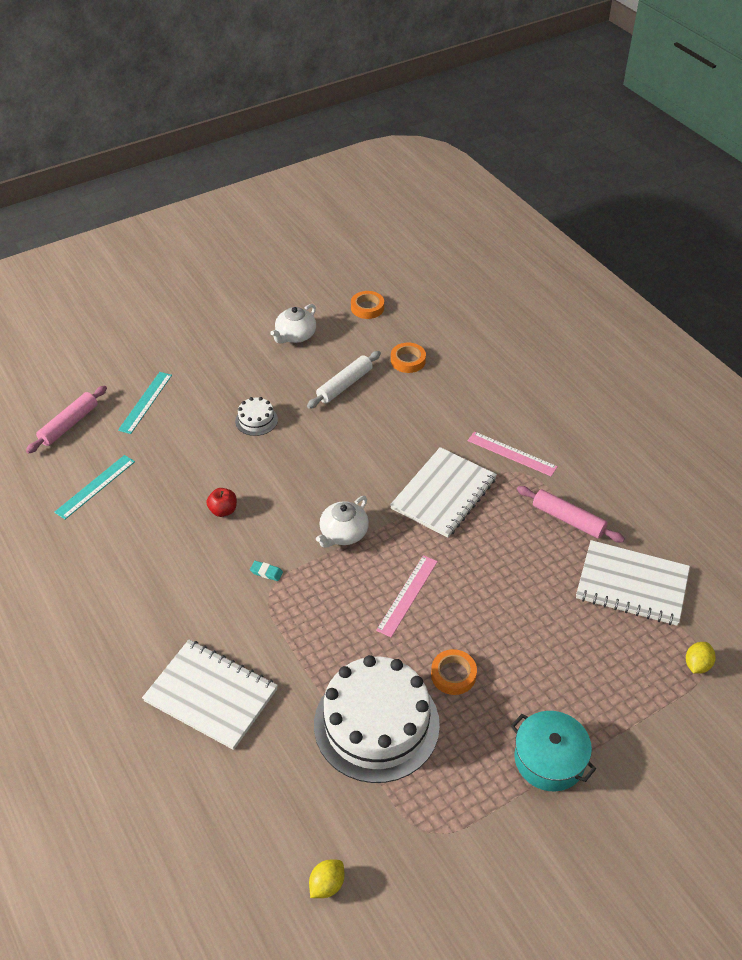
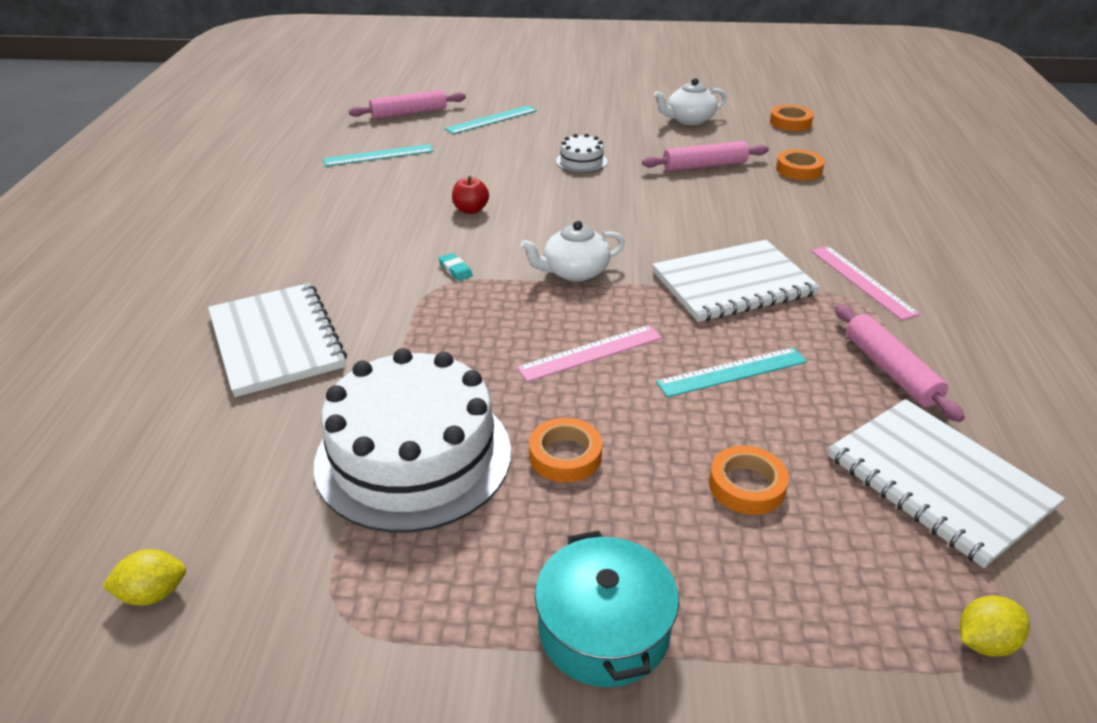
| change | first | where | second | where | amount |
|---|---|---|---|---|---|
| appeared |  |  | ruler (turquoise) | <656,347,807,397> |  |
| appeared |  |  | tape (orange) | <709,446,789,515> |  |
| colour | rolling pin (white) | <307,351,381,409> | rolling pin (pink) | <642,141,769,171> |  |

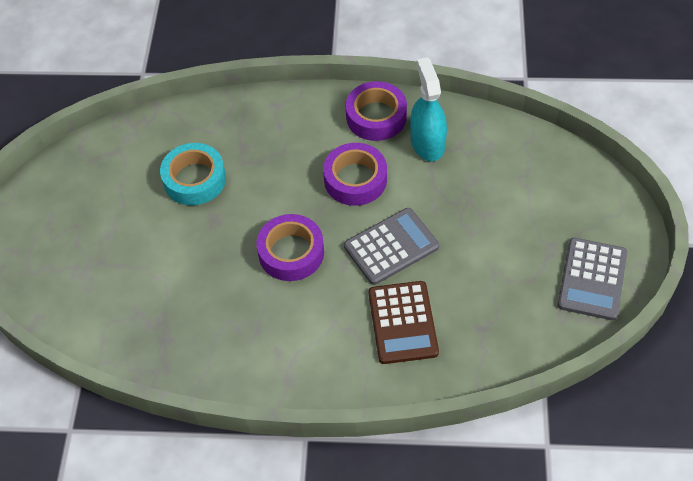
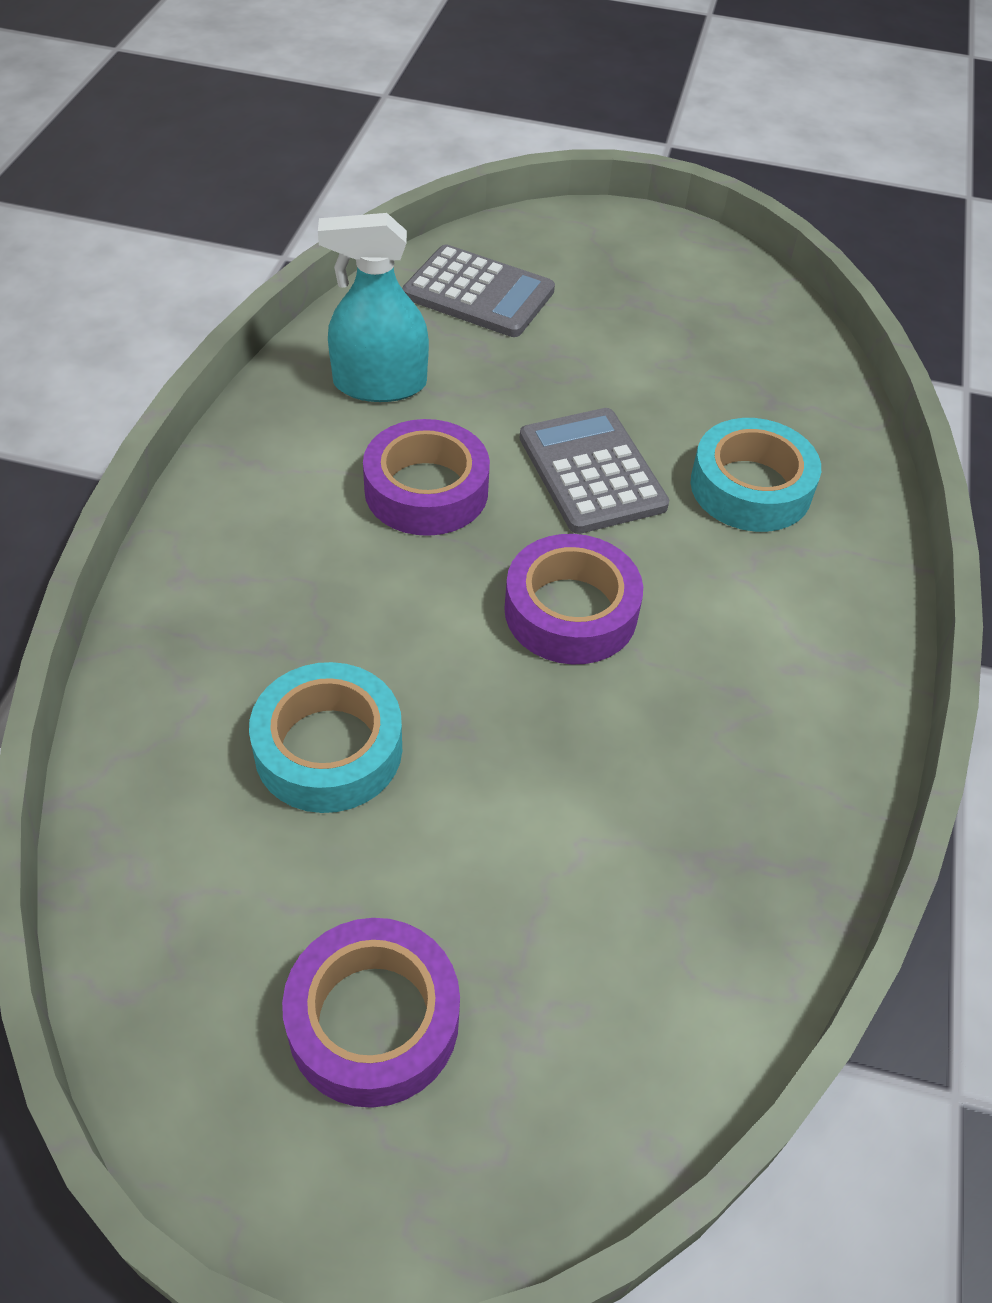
| change | first | where | second | where | amount |
|---|---|---|---|---|---|
| relocated | tape (purple) | <346,81,407,141> |  | <282,918,460,1108> |  |
| relocated | calculator (grey) | <558,238,627,320> |  | <402,245,555,337> |  |
| exchanged | calculator (brown) | <369,281,439,364> | tape (turquoise) | <691,418,821,532> |  |

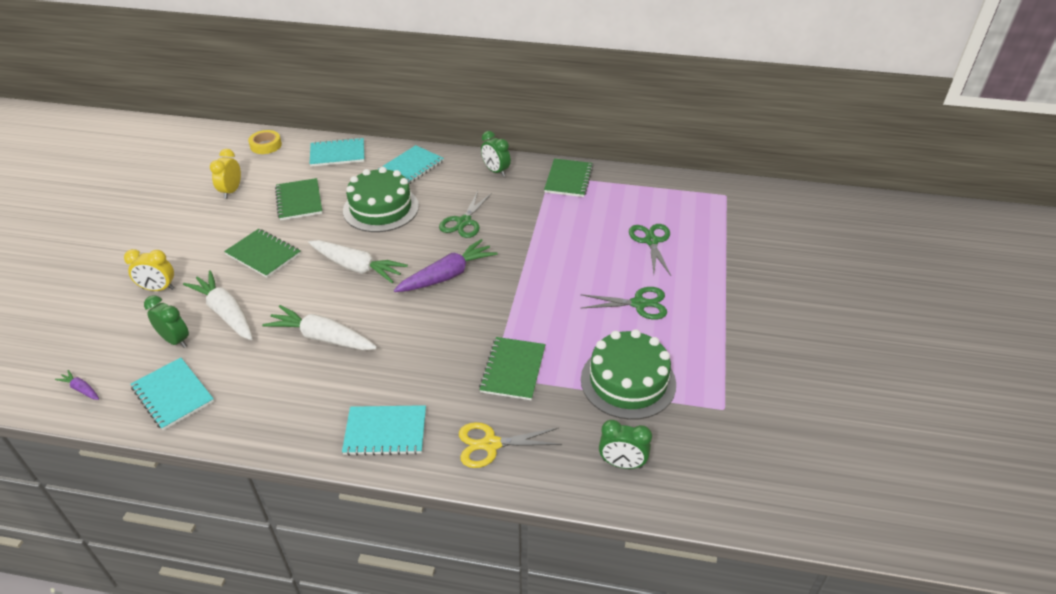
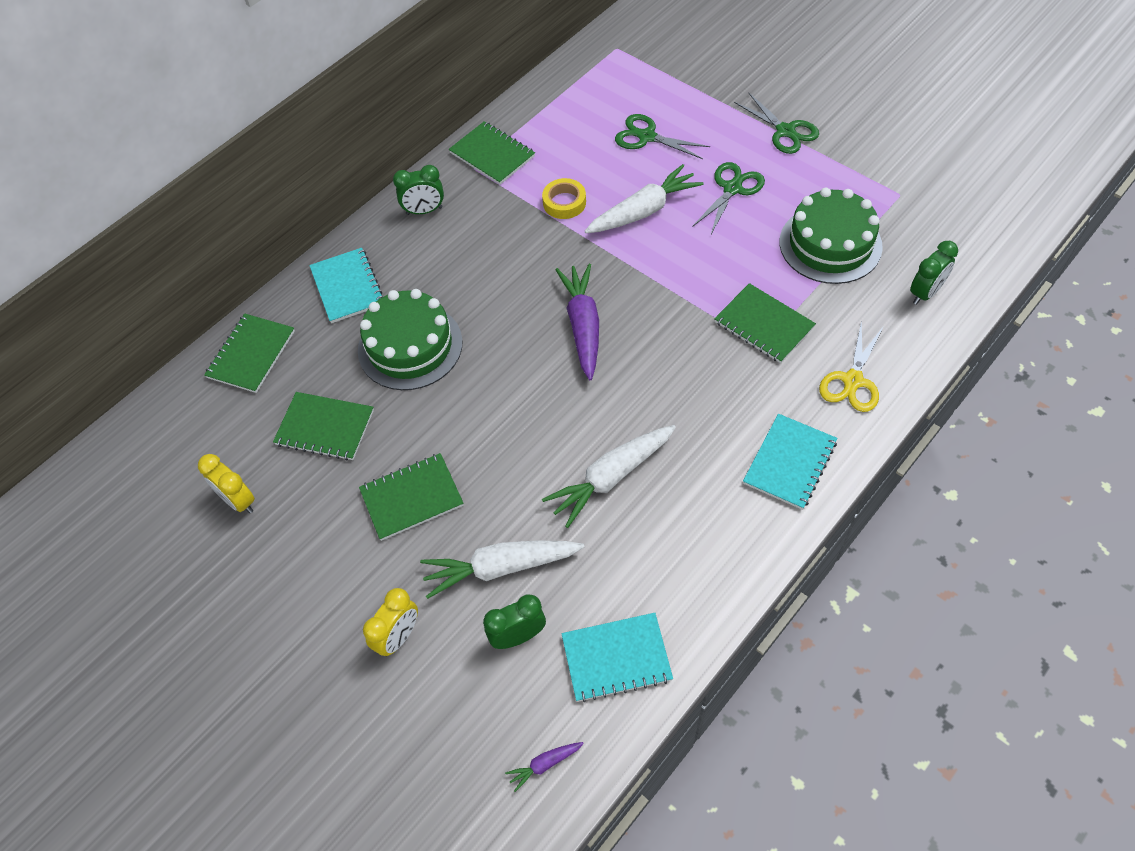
| change | first | where | second | where | amount |
|---|---|---|---|---|---|
| relocated | tape (yellow) | <248,130,282,154> |  | <542,178,586,219> |  |
| relocated | carrot (white) | <308,240,408,283> |  | <585,164,703,233> |  |
| relocated | scissors (green) | <439,191,492,238> |  | <734,92,819,154> |  |
| colour | notebook (turquoise) | <310,137,365,167> | notebook (green) | <204,313,295,393> |  |

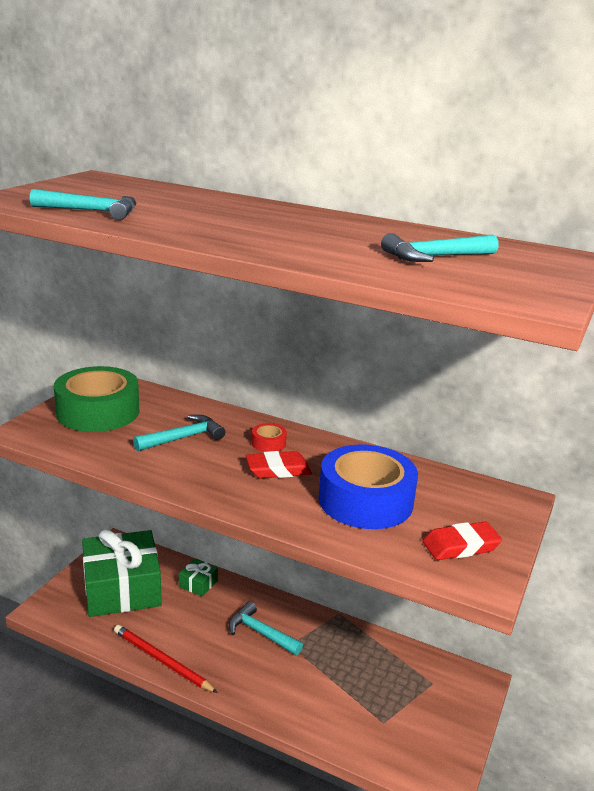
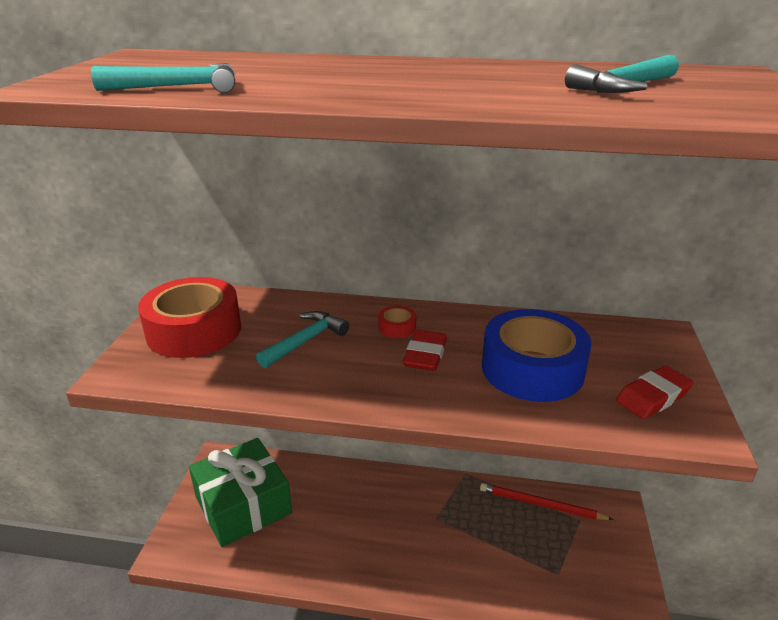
| change | first | where | second | where | amount |
|---|---|---|---|---|---|
| missing | gift (green) | <179,558,218,597> |  |  |  |
| missing | hammer (turquoise) | <229,601,303,655> |  |  |  |
| relocated | pencil (red) | <114,625,218,693> |  | <480,483,614,520> |  |
| colour | tape (green) | <54,366,139,432> | tape (red) | <138,277,241,358> |  |
| spun | eraser (red) | <246,451,312,478> |  | <403,330,447,371> | 45 degrees counterclockwise |

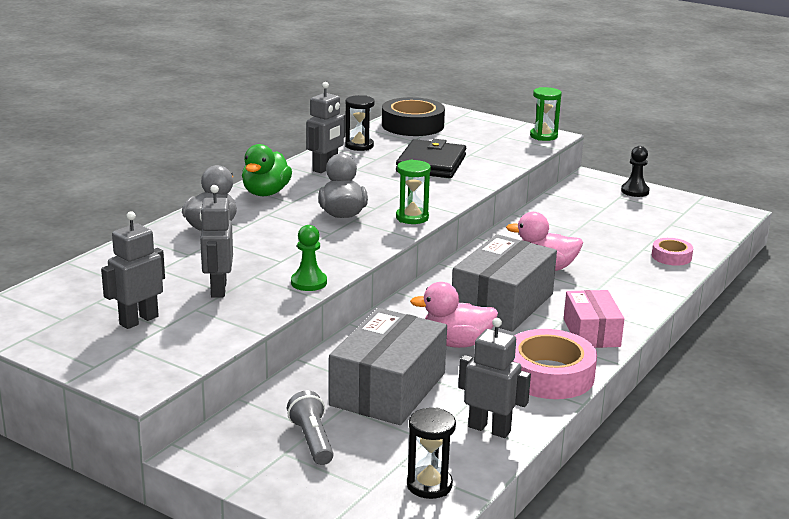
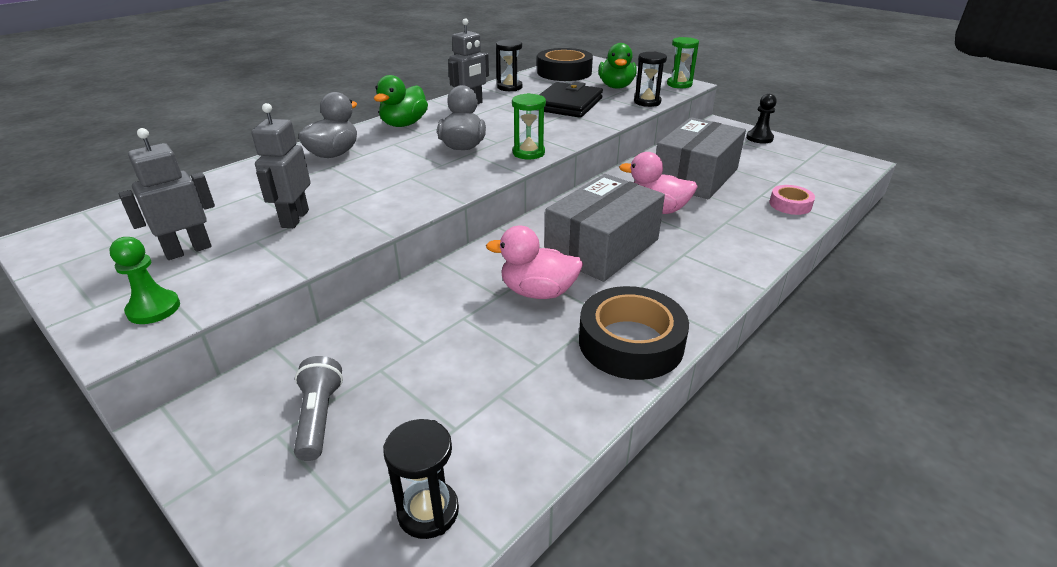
| change | first | where | second | where | amount |
|---|---|---|---|---|---|
| missing | robot (grey) | <458,318,531,438> |  |  |  |
| missing | box (pink) | <564,290,624,348> |  |  |  |
| appeared |  |  | duck (green) | <598,43,637,89> |  |
| appeared |  |  | hourglass (black) | <634,52,667,107> |  |
| relocated | pawn (green) | <291,225,327,291> |  | <109,237,180,324> |  |
| relocated | box (grey) | <329,308,447,425> |  | <656,117,746,199> |  |
| colour | tape (pink) | <513,329,597,399> | tape (black) | <579,286,689,380> |  |

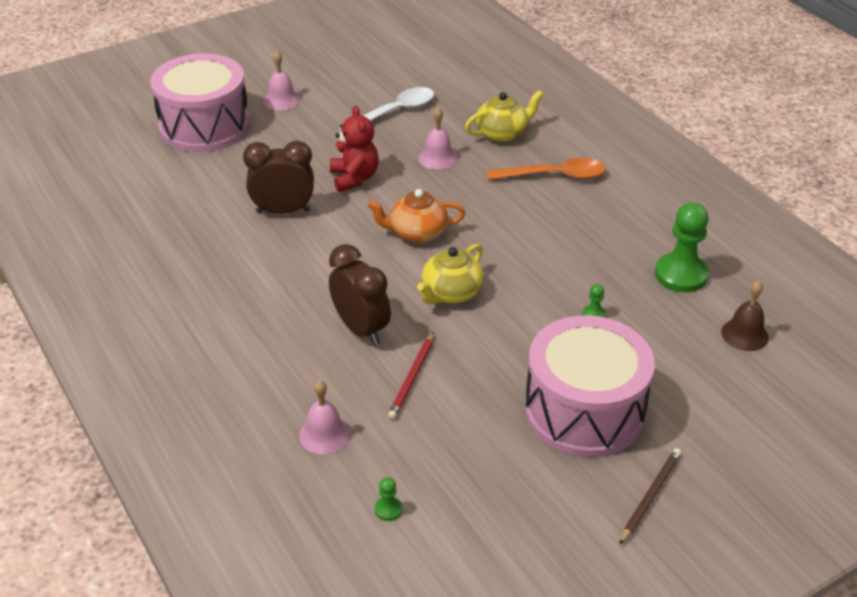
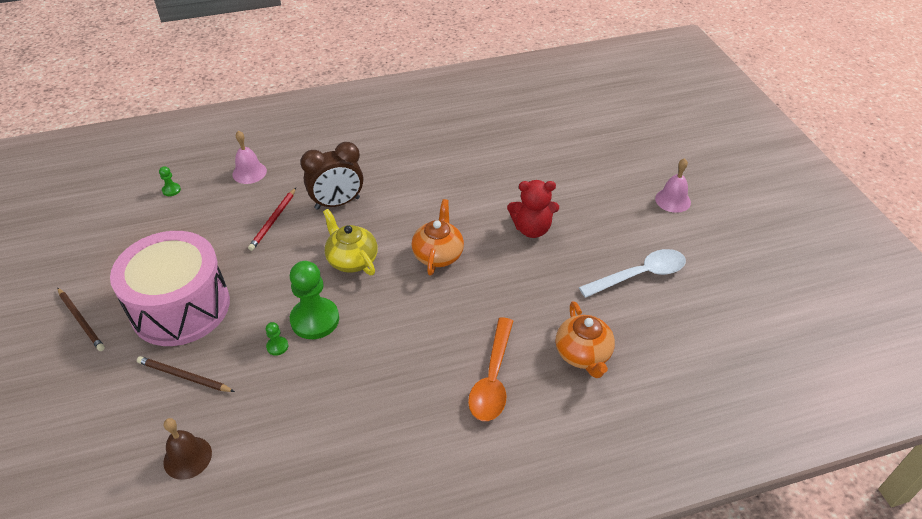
| change | first | where | second | where | amount |
|---|---|---|---|---|---|
| missing | drum (pink) | <150,53,250,152> |  |  |  |
| missing | clock (brown) | <243,141,314,214> |  |  |  |
| missing | bell (pink) | <419,107,457,170> |  |  |  |
| appeared |  |  | pencil (brown) | <137,356,235,392> |  |
| relocated | pawn (green) | <655,203,709,292> |  | <290,261,339,339> |  |
| colour | teapot (yellow) | <465,90,543,142> | teapot (orange) | <556,301,615,378> |  |
| spun | spoon (white) | <339,87,434,131> |  | <579,249,686,298> | 90 degrees counterclockwise |
| spun | pencil (red) | <388,332,434,419> |  | <248,188,296,251> | 105 degrees counterclockwise |

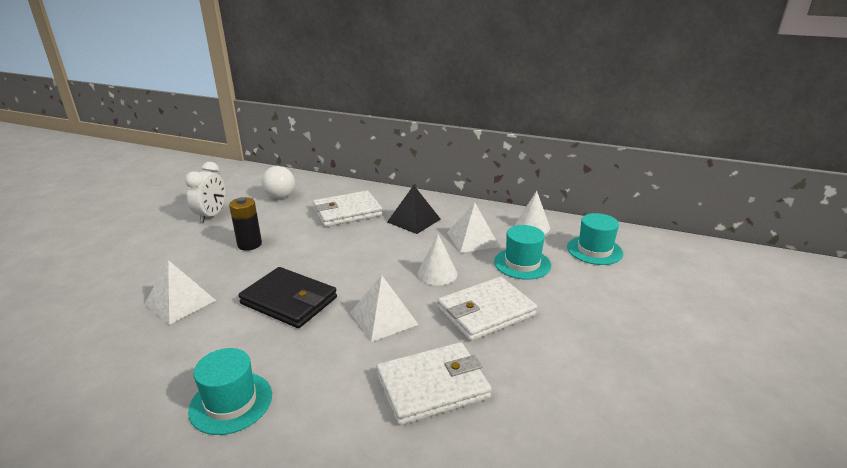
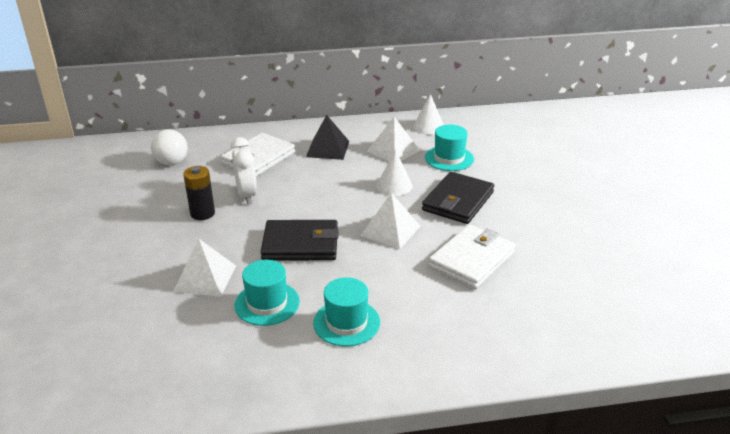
| change | first | where | second | where | amount |
|---|---|---|---|---|---|
| relocated | clock (white) | <185,162,226,223> |  | <231,137,257,204> |  |
| relocated | hat (turquoise) | <567,213,623,265> |  | <234,260,300,326> |  |
| colour | wallet (white) | <437,277,537,341> | wallet (black) | <422,172,494,224> |  |

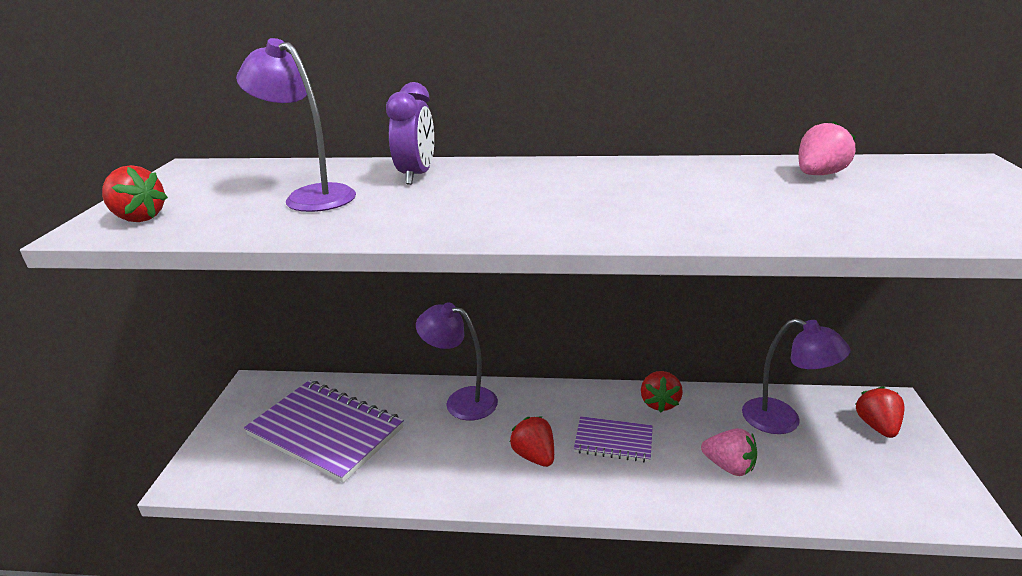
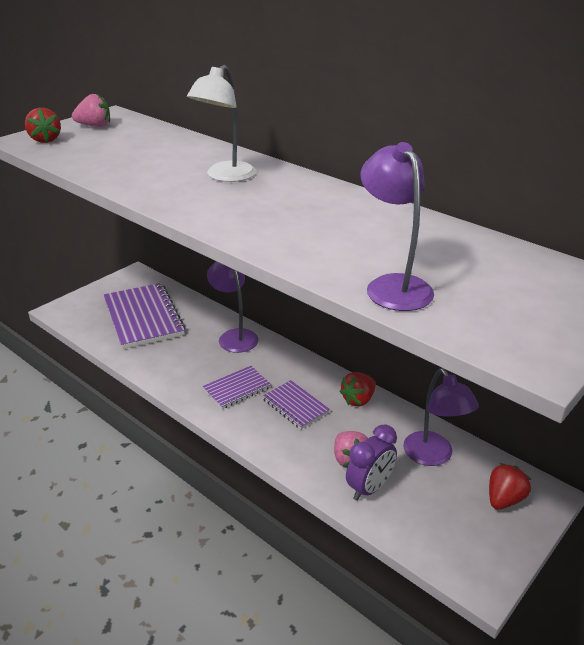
| change | first | where | second | where | amount |
|---|---|---|---|---|---|
| appeared |  |  | lamp (white) | <187,65,256,182> |  |
| relocated | lamp (purple) | <236,38,356,212> |  | <360,142,434,311> |  |
| relocated | clock (purple) | <386,82,434,185> |  | <346,424,397,501> |  |
| relocated | strawberry (pink) | <798,121,856,175> |  | <72,94,110,127> |  |
| exchanged | strawberry (red) | <510,416,554,467> | notebook (purple) | <202,366,271,409> |  |

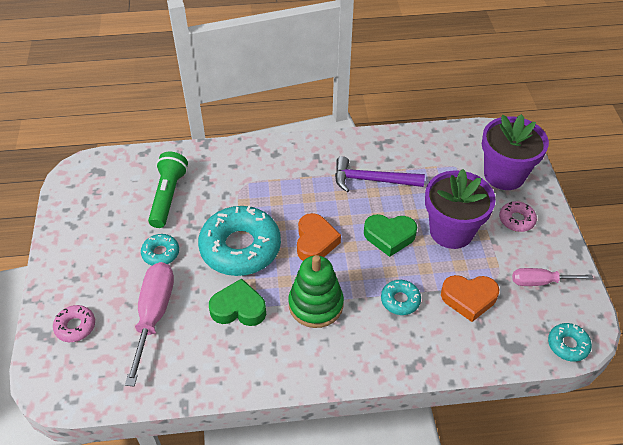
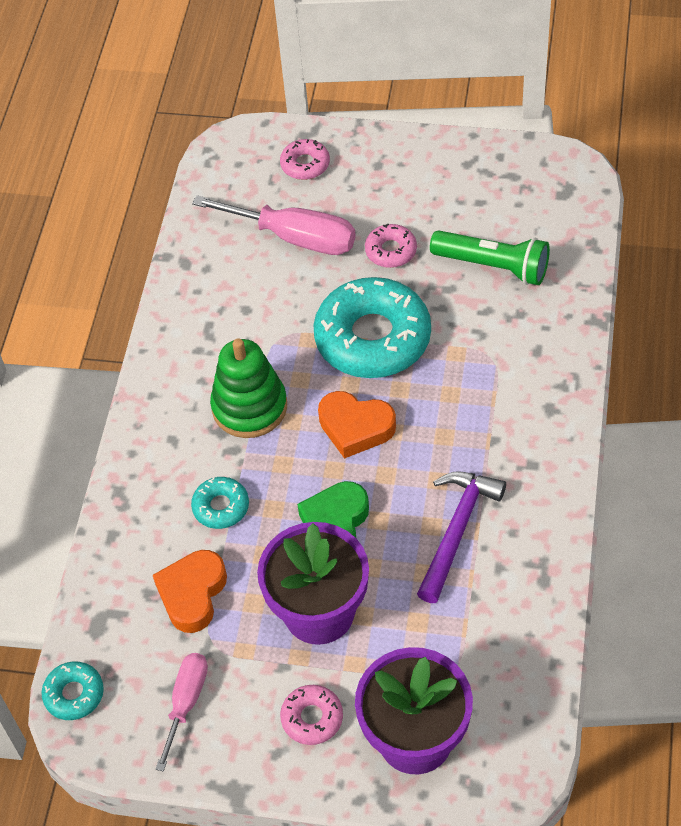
| change | first | where | second | where | amount |
|---|---|---|---|---|---|
| missing | heart (green) | <209,278,266,326> |  |  |  |
| colour | donut (turquoise) | <141,234,179,266> | donut (pink) | <365,224,417,268> |  |

